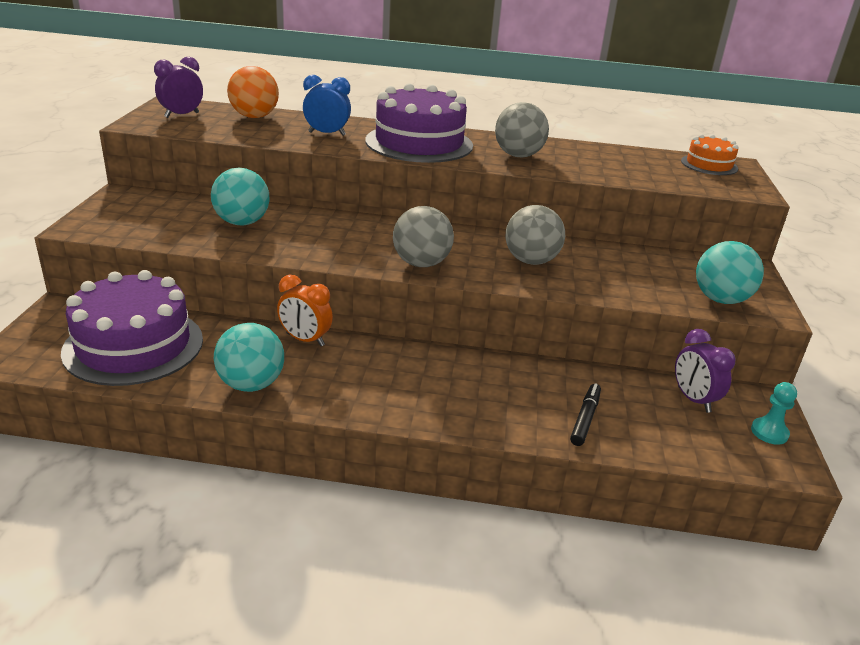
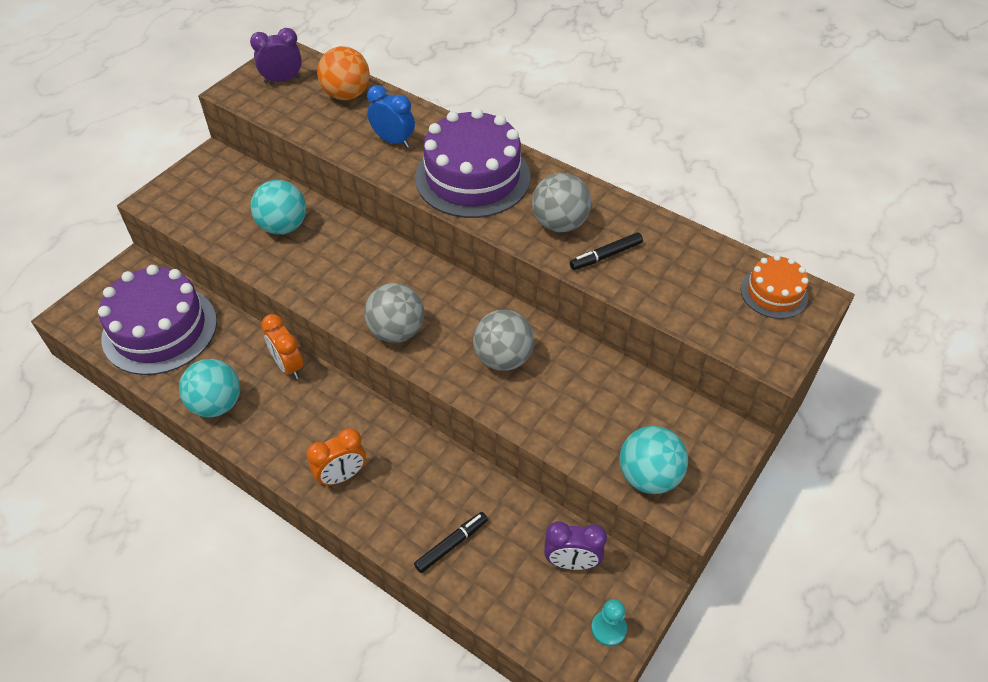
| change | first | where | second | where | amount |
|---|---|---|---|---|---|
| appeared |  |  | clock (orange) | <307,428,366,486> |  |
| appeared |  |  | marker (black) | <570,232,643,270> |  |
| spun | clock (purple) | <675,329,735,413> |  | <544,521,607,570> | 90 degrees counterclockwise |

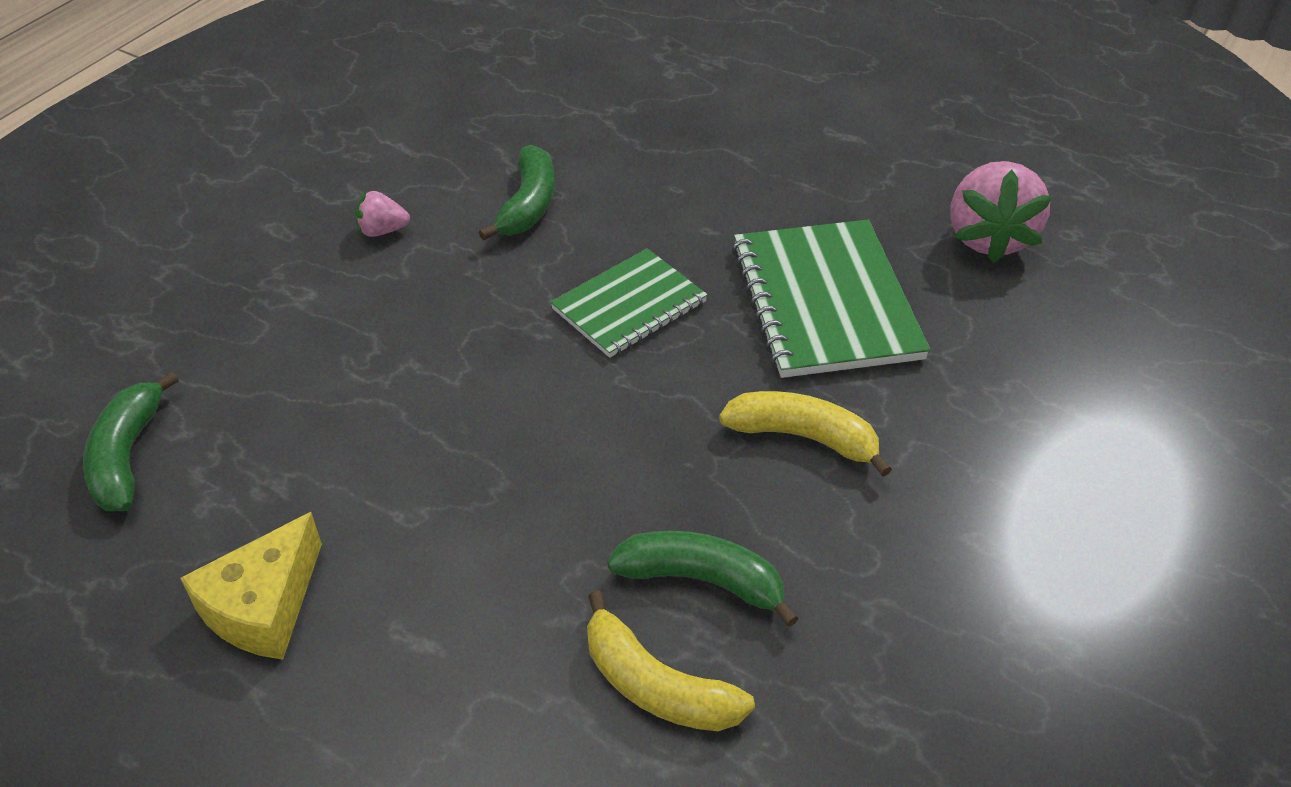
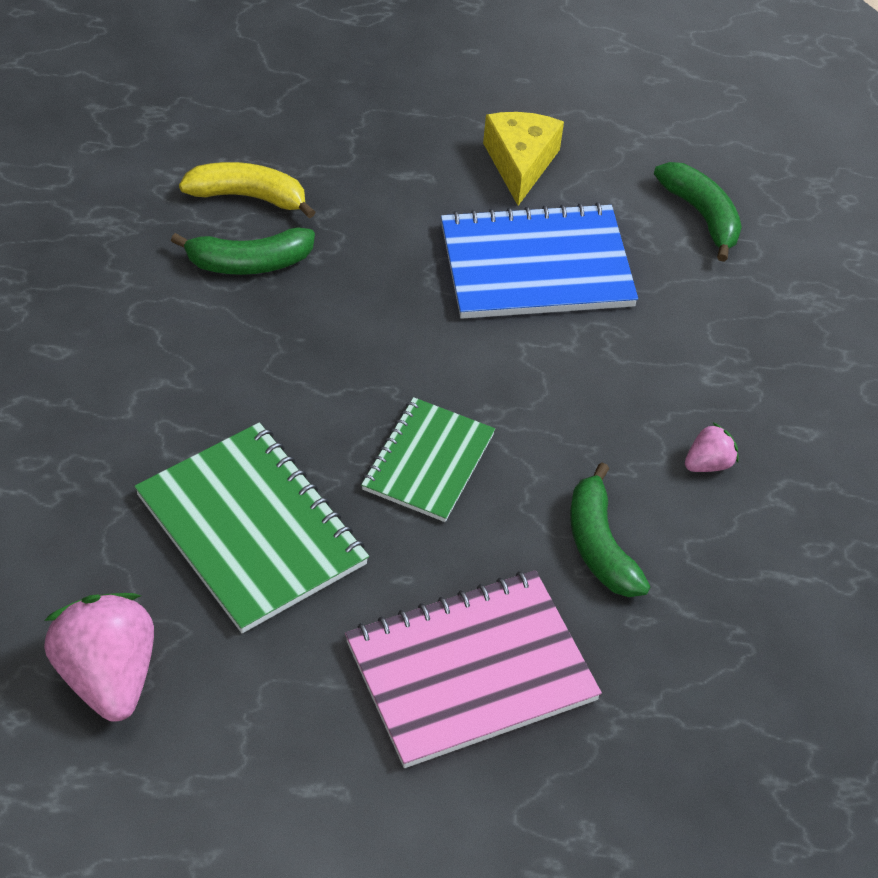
| change | first | where | second | where | amount |
|---|---|---|---|---|---|
| missing | banana (yellow) | <719,391,892,477> |  |  |  |
| appeared |  |  | notebook (pink) | <345,570,602,768> |  |
| appeared |  |  | notebook (blue) | <441,202,638,319> |  |

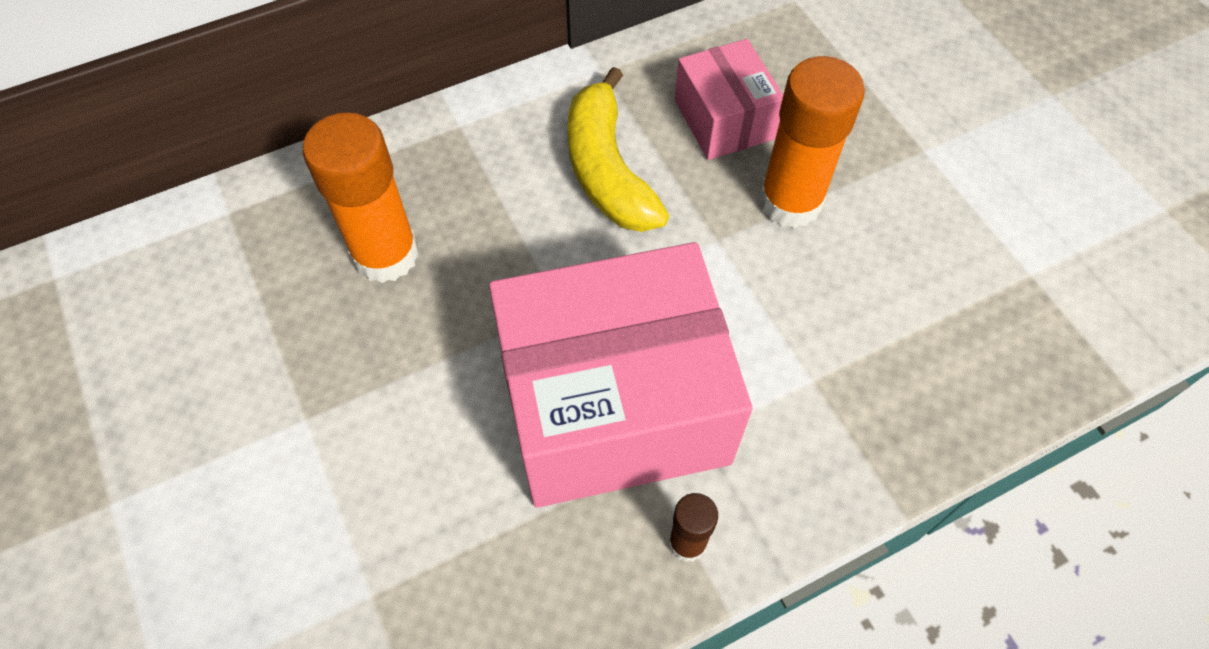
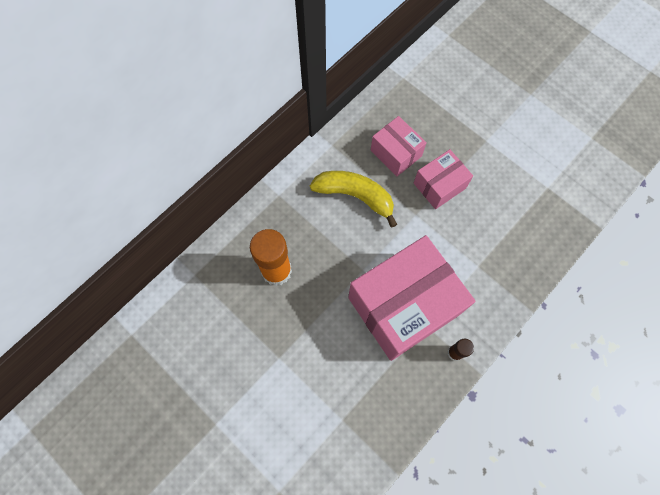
| change | first | where | second | where | amount |
|---|---|---|---|---|---|
| exchanged | glue stick (orange) | <759,56,865,228> | box (pink) | <414,149,473,209> |  |
| spun | banana (yellow) | <567,67,669,232> |  | <310,171,397,228> | 150 degrees clockwise |

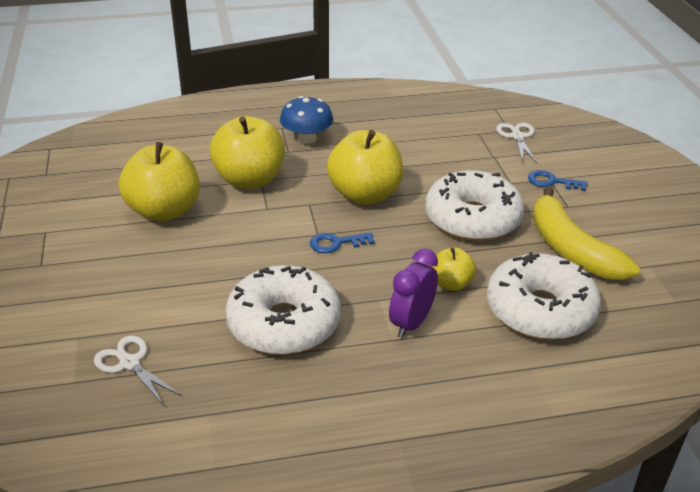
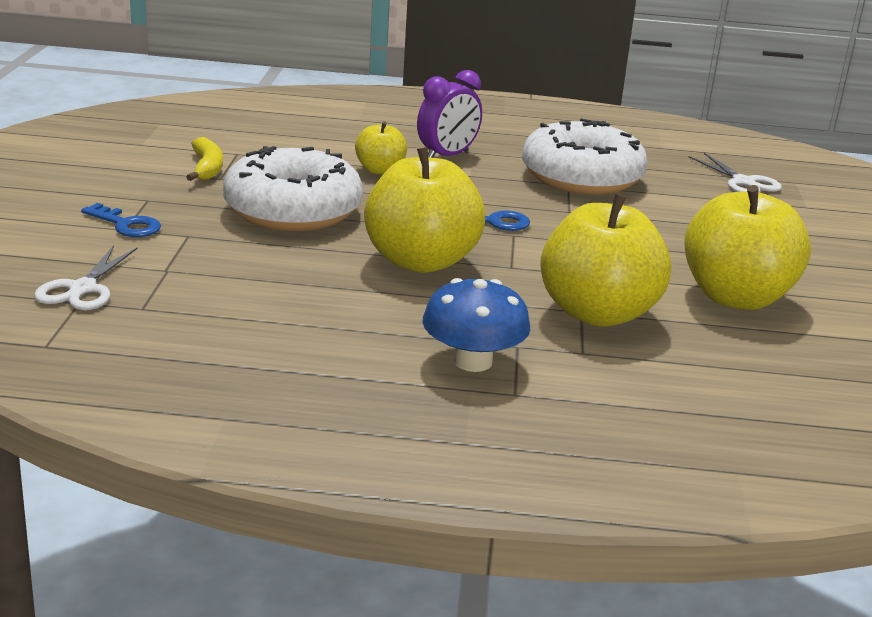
| change | first | where | second | where | amount |
|---|---|---|---|---|---|
| missing | donut (white) | <487,252,601,340> |  |  |  |
| size | banana (yellow) | <533,186,640,280> |  | <186,137,223,181> | x0.51 |

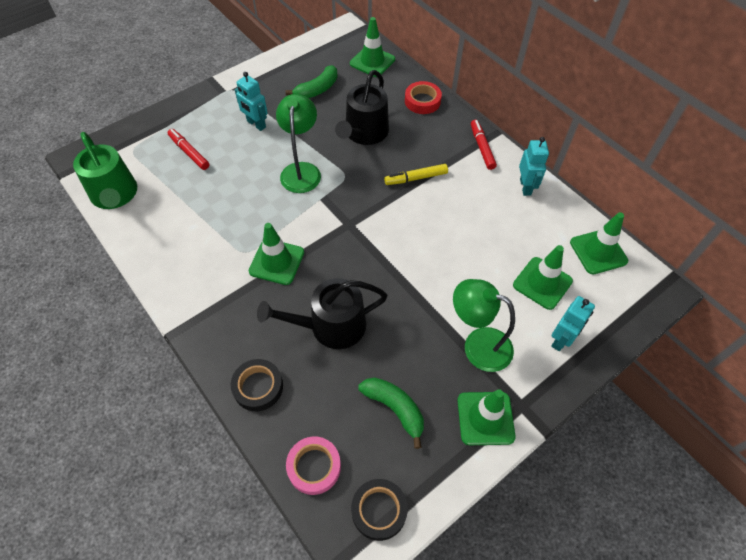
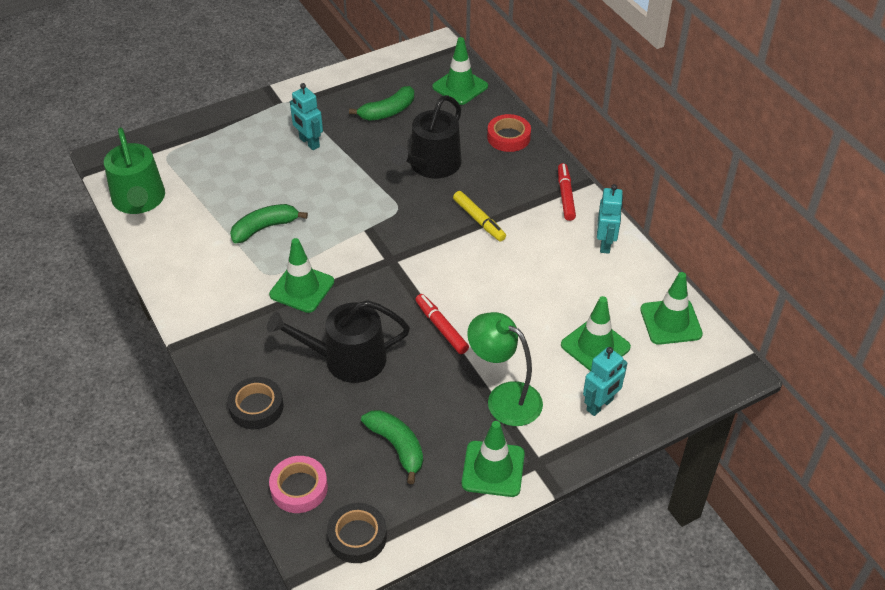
| change | first | where | second | where | amount |
|---|---|---|---|---|---|
| missing | lamp (green) | <276,94,321,193> |  |  |  |
| appeared |  |  | banana (green) | <230,204,308,243> |  |
| relocated | marker (red) | <168,129,209,170> |  | <415,294,469,354> |  |
| spun | marker (yellow) | <384,164,448,185> |  | <453,191,506,241> | 120 degrees counterclockwise |

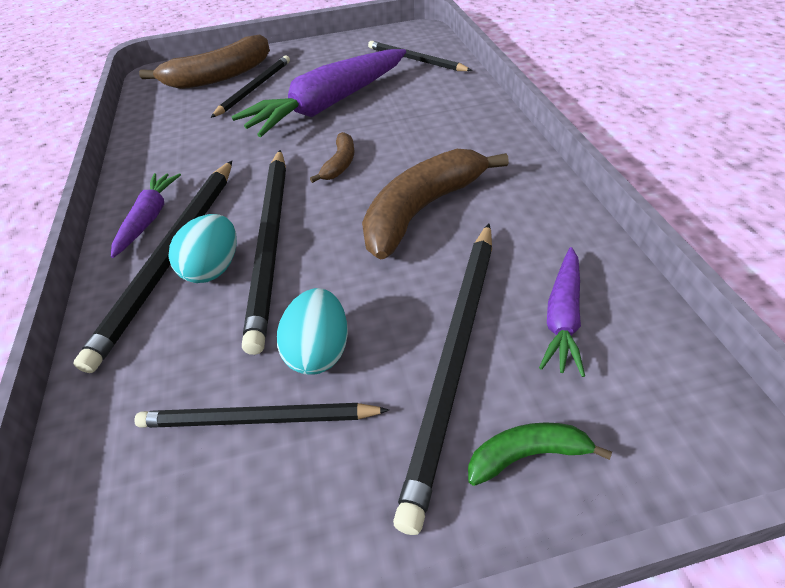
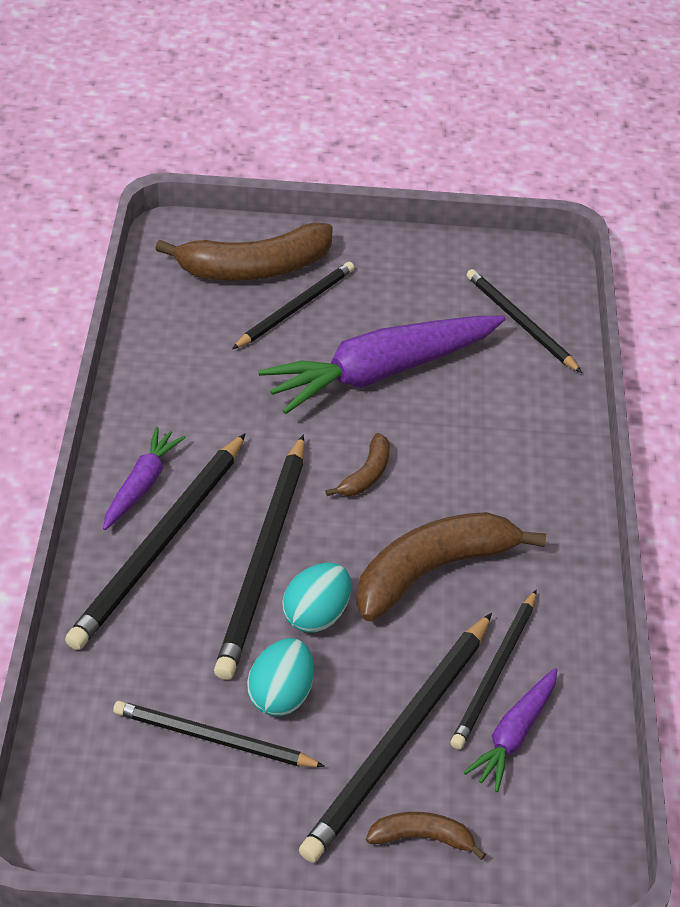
| change | first | where | second | where | amount |
|---|---|---|---|---|---|
| appeared |  |  | pencil (black) | <451,590,537,749> |  |
| relocated | egg (turquoise) | <168,214,237,283> |  | <282,563,351,633> |  |
| colour | banana (green) | <468,422,612,486> | banana (brown) | <366,812,486,860> |  |

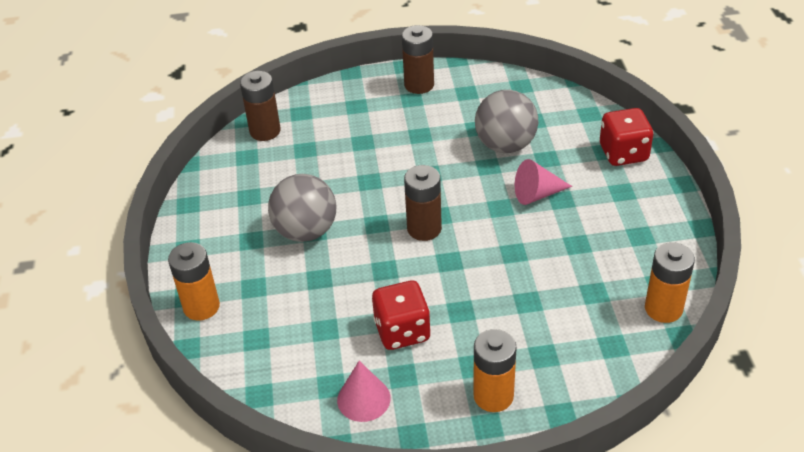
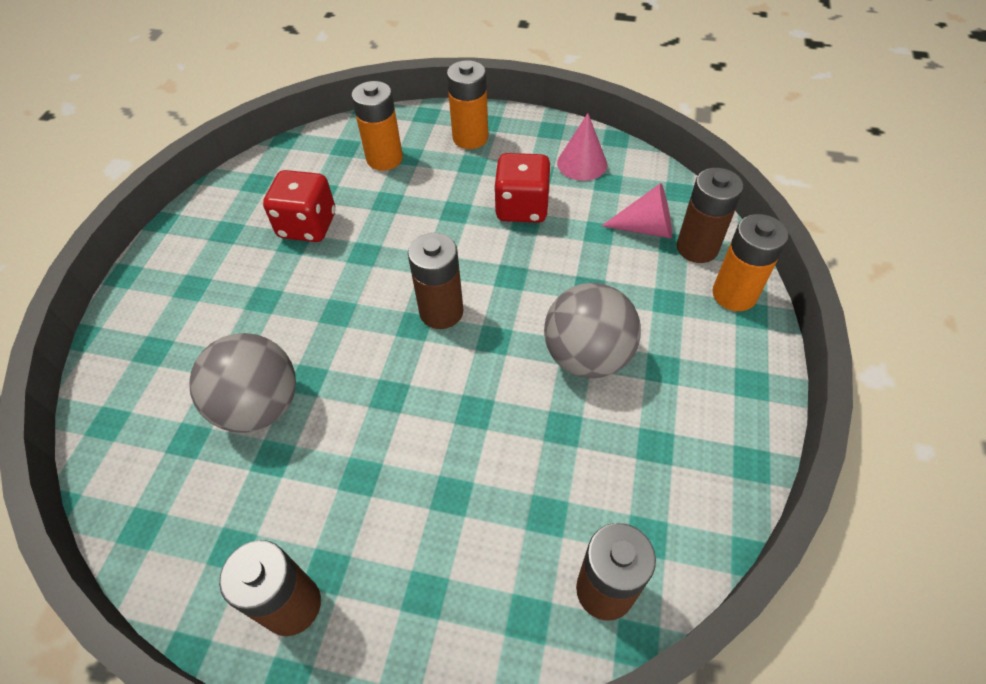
| change | first | where | second | where | amount |
|---|---|---|---|---|---|
| appeared |  |  | battery (brown) | <677,168,743,263> |  |
| relocated | cone (pink) | <515,159,572,205> |  | <602,183,672,238> |  |
| relocated | dice (red) | <600,108,653,166> |  | <263,170,336,242> |  |
| relocated | battery (orange) | <645,242,695,323> |  | <351,81,403,171> |  |

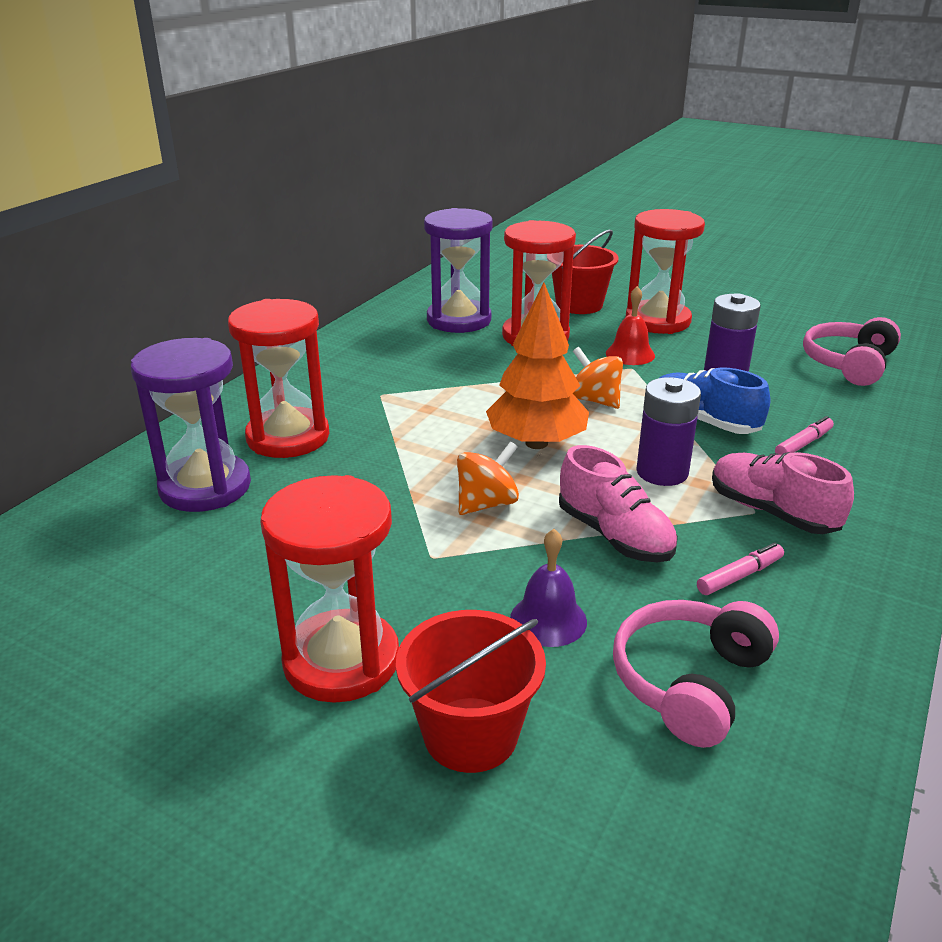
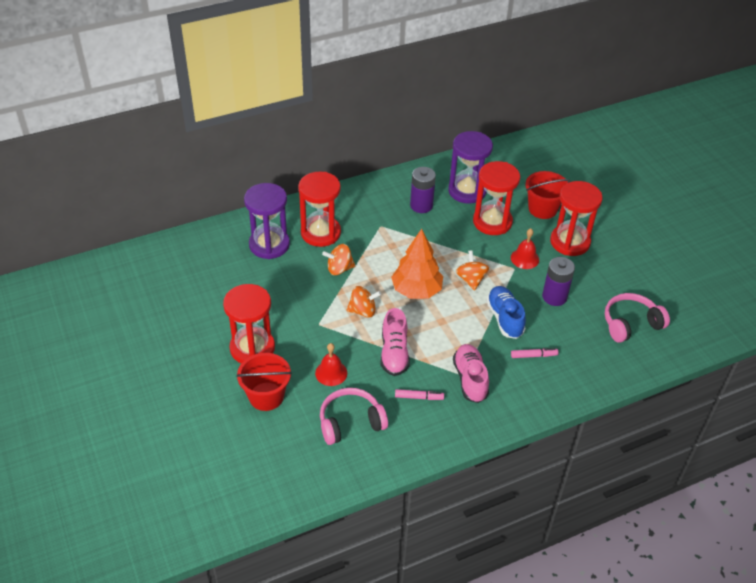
| change | first | where | second | where | amount |
|---|---|---|---|---|---|
| appeared |  |  | spinning top (orange) | <322,244,355,275> |  |
| relocated | battery (purple) | <636,377,701,486> |  | <410,167,436,213> |  |
| colour | bell (purple) | <510,529,587,647> | bell (red) | <315,343,347,386> |  |

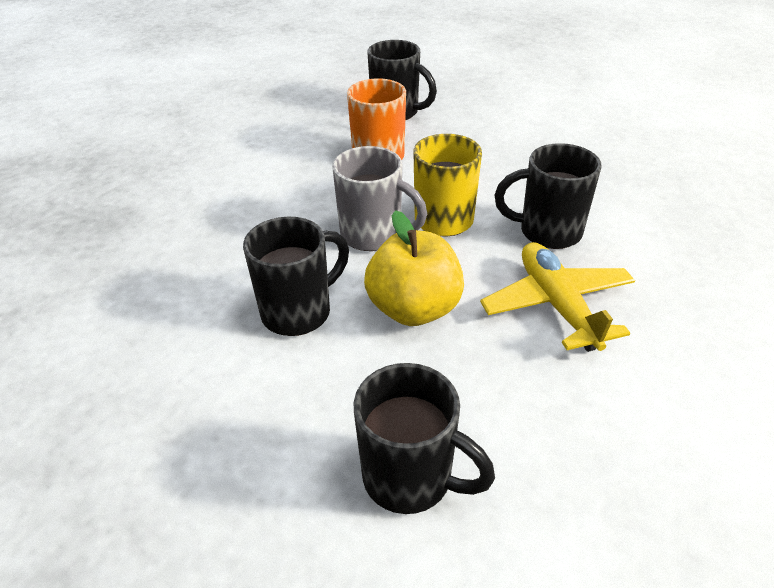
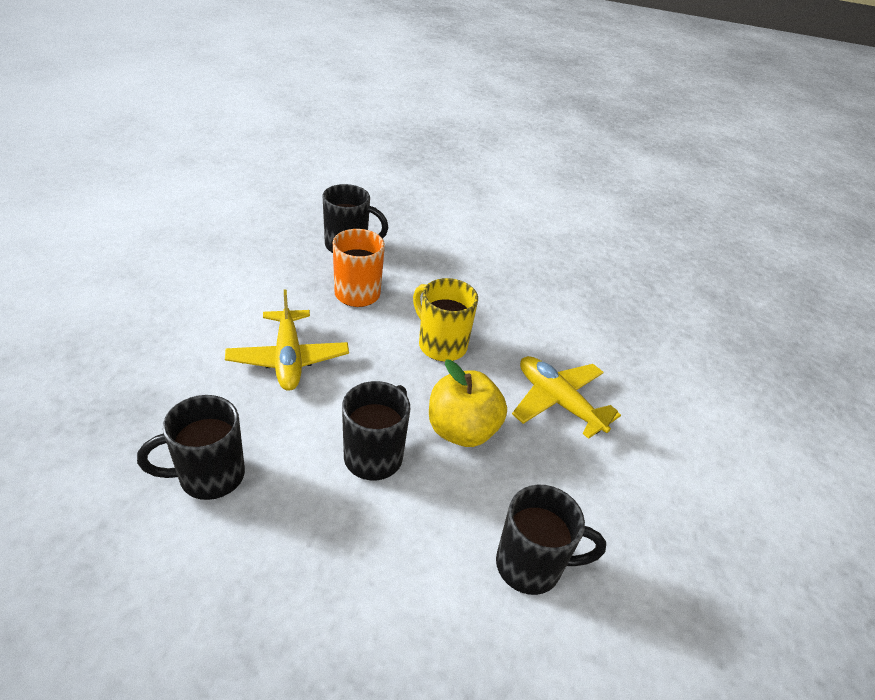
| change | first | where | second | where | amount |
|---|---|---|---|---|---|
| missing | mug (grey) | <332,146,427,251> |  |  |  |
| appeared |  |  | plane (yellow) | <225,290,349,391> |  |
| relocated | mug (black) | <495,143,602,249> |  | <137,395,245,500> |  |

